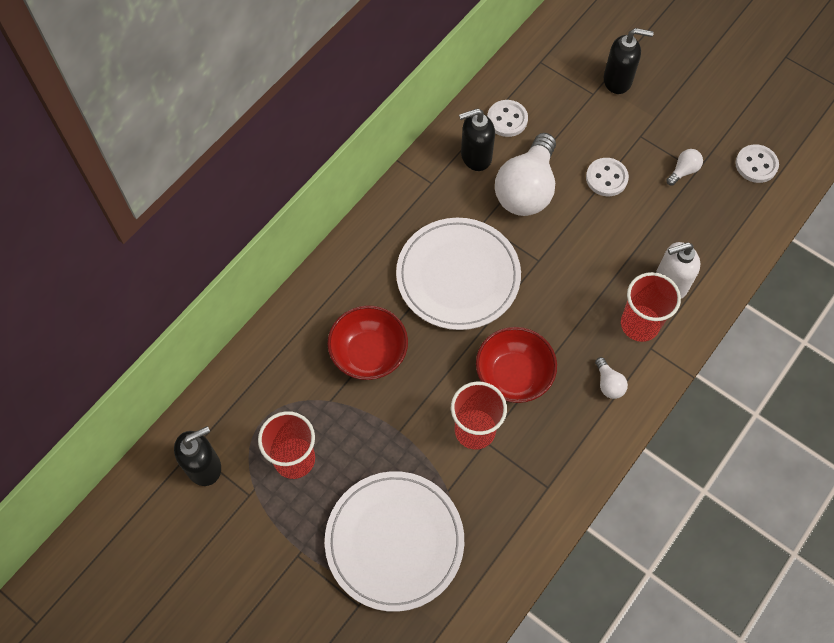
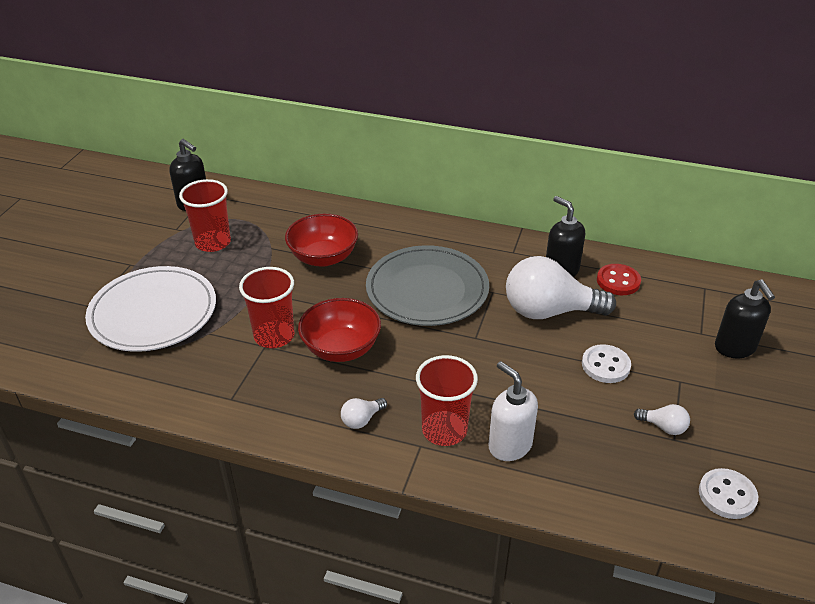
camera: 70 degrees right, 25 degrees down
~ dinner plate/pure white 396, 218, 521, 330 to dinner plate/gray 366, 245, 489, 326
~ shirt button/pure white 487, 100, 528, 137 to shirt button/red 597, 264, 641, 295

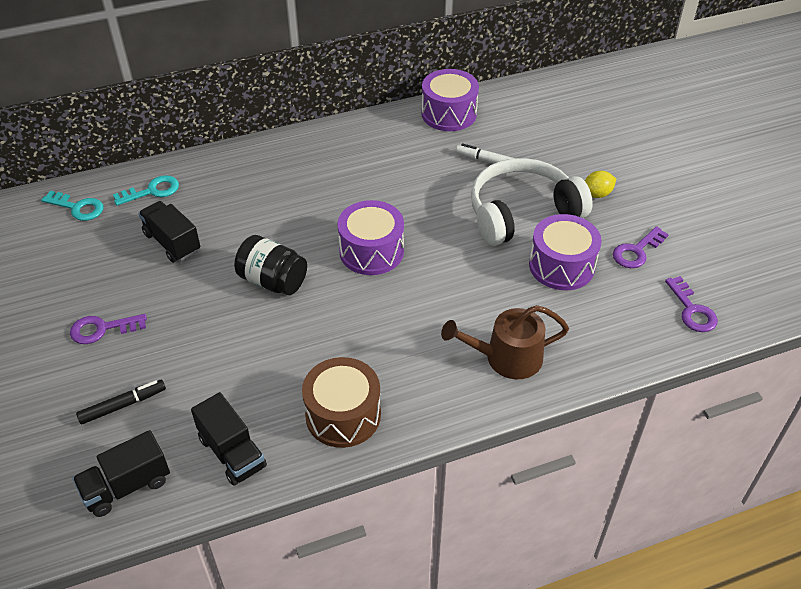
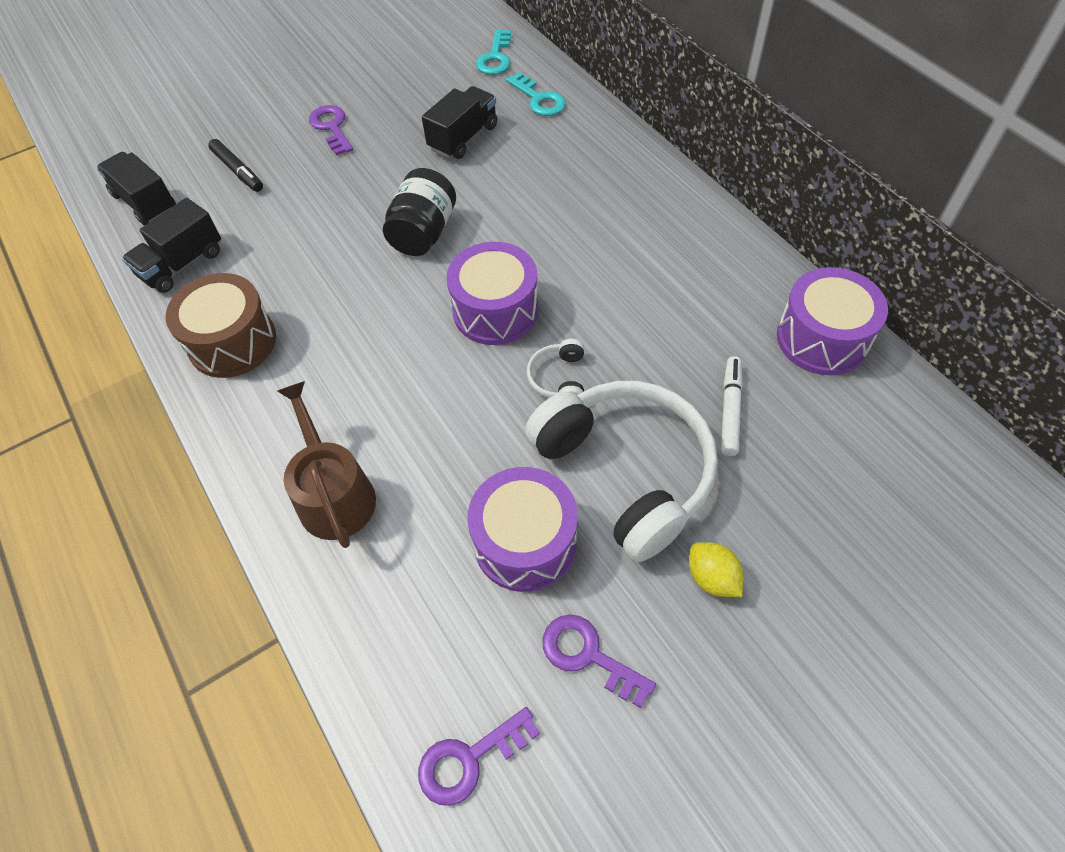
camera: 80 degrees right, 10 degrees up
+ headset/pure white 527, 338, 584, 398

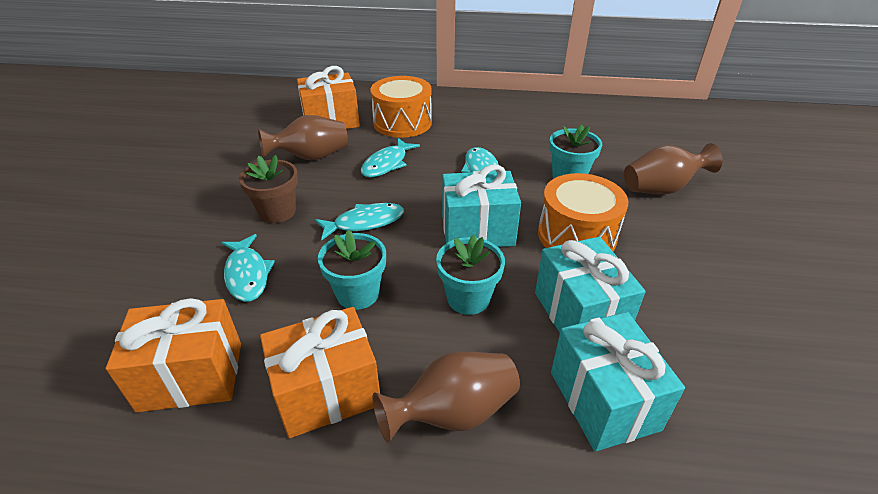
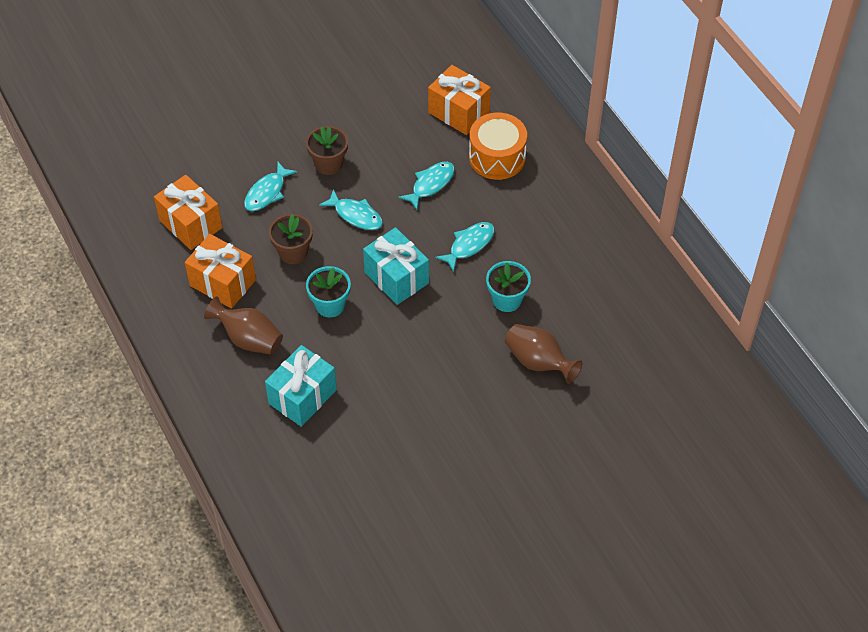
camera: 55 degrees right, 15 degrees up
- vase/russet 258, 115, 348, 161
- wrapped gift/teal 535, 237, 646, 333
- snare drum/orange-coloured 538, 173, 628, 251
~ plant pot/teal 318, 230, 386, 310 to plant pot/russet 269, 214, 313, 264
~ toy fish/teal 361, 138, 420, 178 = 398, 162, 455, 210 135 degrees clockwise

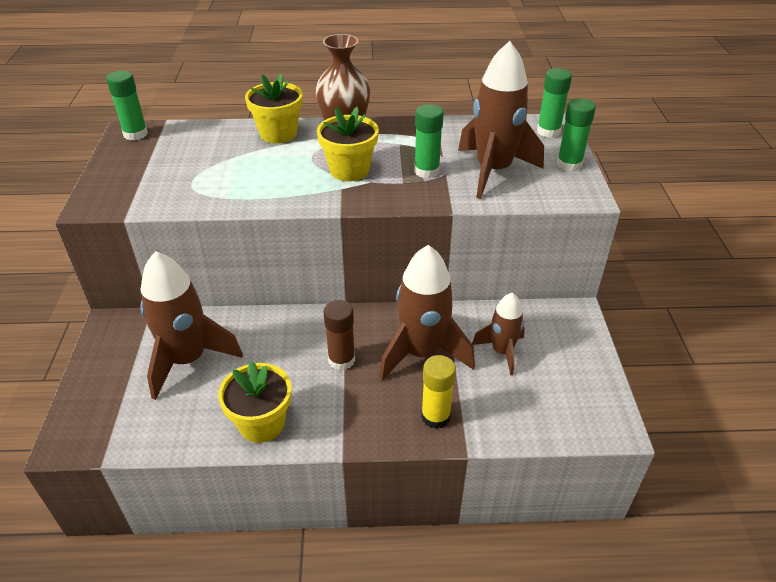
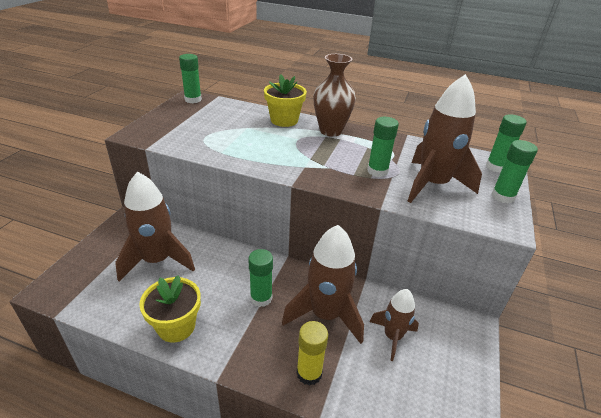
camera: 20 degrees right, 5 degrees down
- plant pot/yellow 317, 107, 379, 181
~ glue/russet 323, 300, 355, 370 to glue/green 248, 249, 273, 307

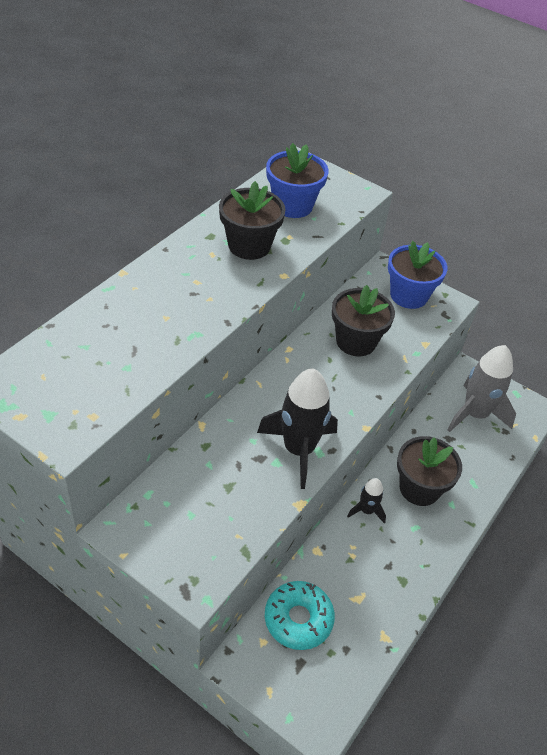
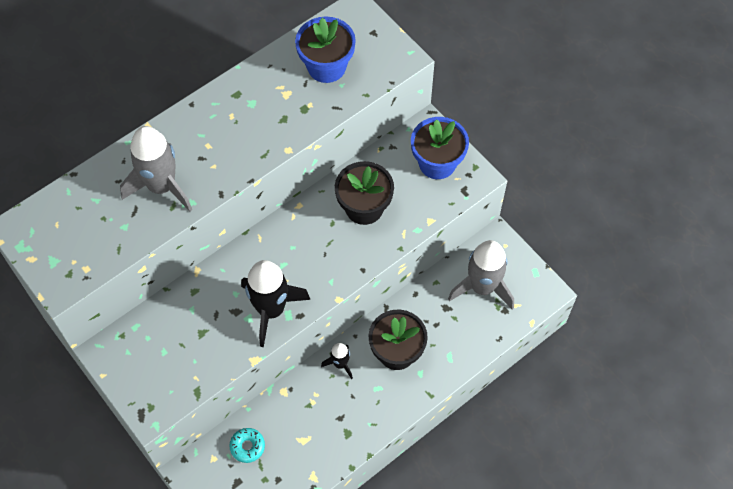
camera: 20 degrees right, 15 degrees up
- plant pot/ebony 219, 181, 286, 260
+ toy rocket/gray 120, 126, 192, 212
~ doughnut/teal 265, 581, 335, 650 = 229, 428, 265, 463 x0.61

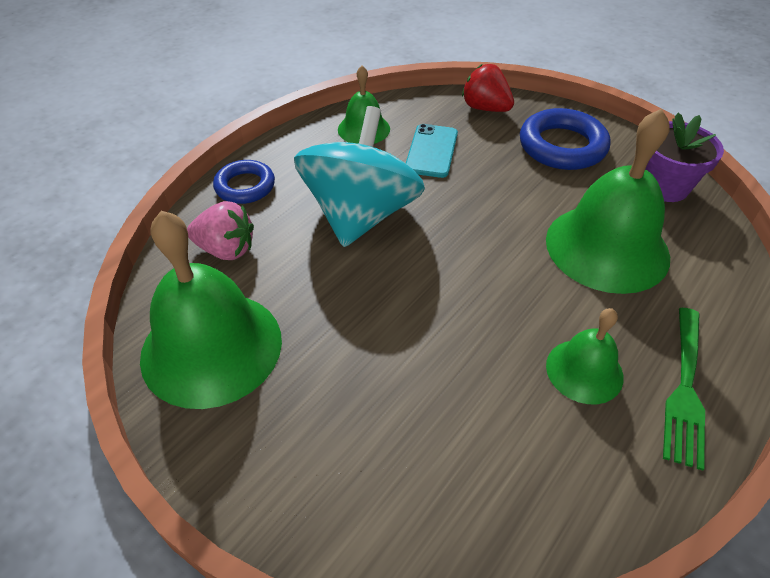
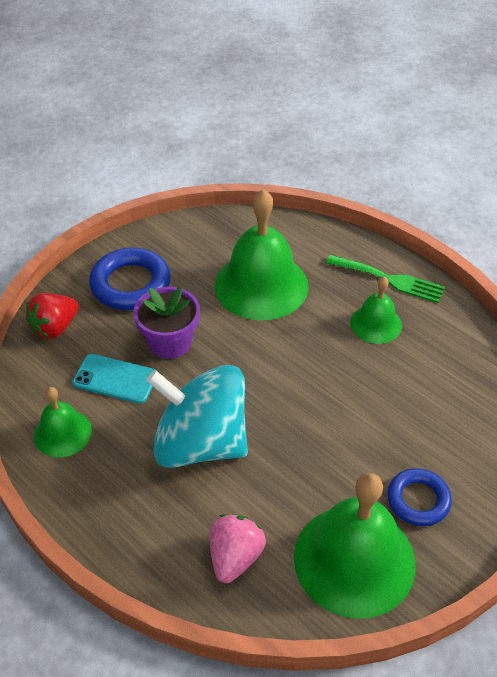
camera: 85 degrees left, 0 degrees up
~ torus/blue 213, 160, 275, 204 to 387, 468, 452, 526
~ plant pot/purple 645, 112, 724, 202 to 134, 287, 200, 359

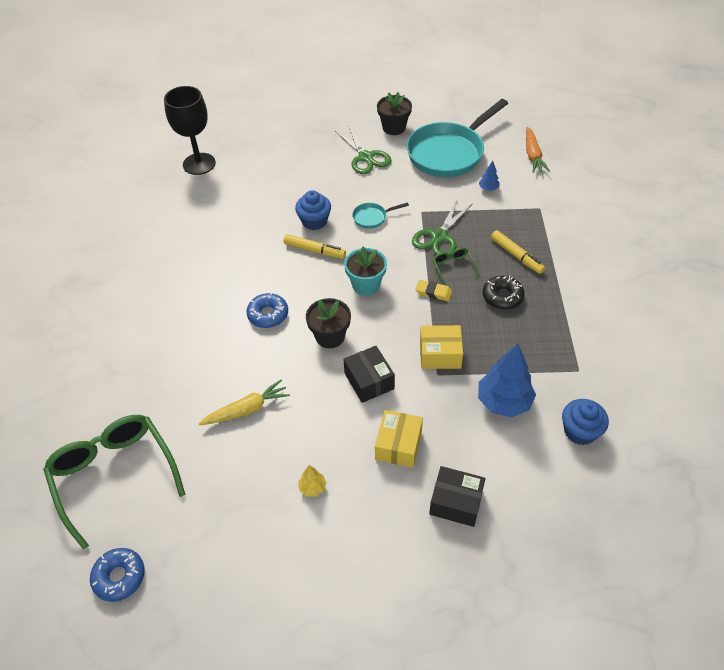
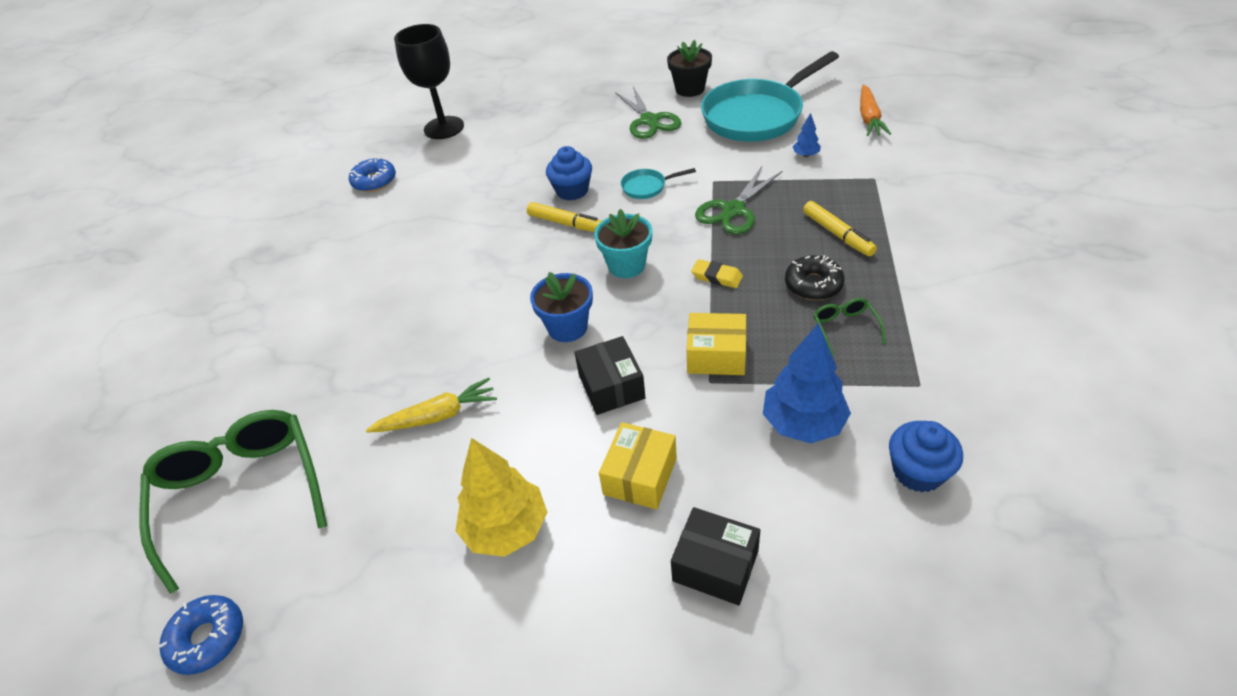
camera: 10 degrees right, 5 degrees down
~ doughnut/blue 246, 292, 288, 328 to 349, 157, 396, 192
~ spectacles/green 433, 247, 478, 285 to 813, 298, 886, 356
~ plant pot/ebony 306, 298, 351, 348 to plant pot/blue 530, 272, 593, 342
~ toy tree/yellow 298, 465, 327, 497 = 455, 438, 547, 557 x2.17

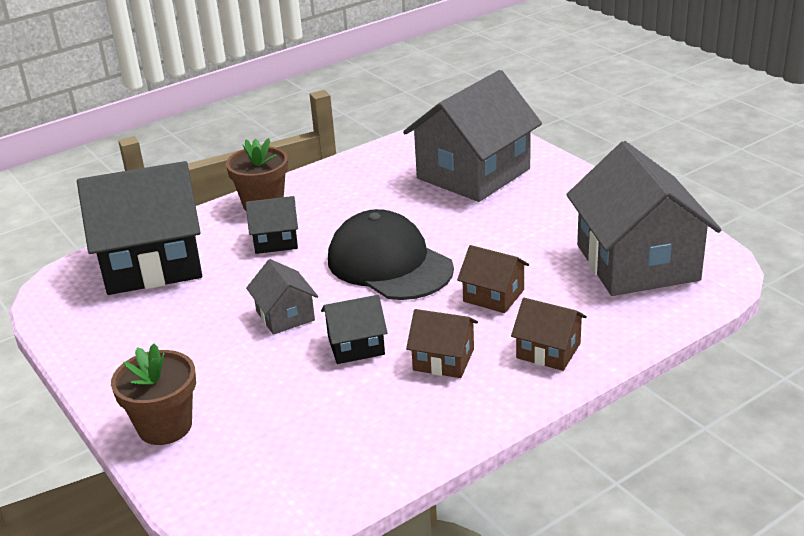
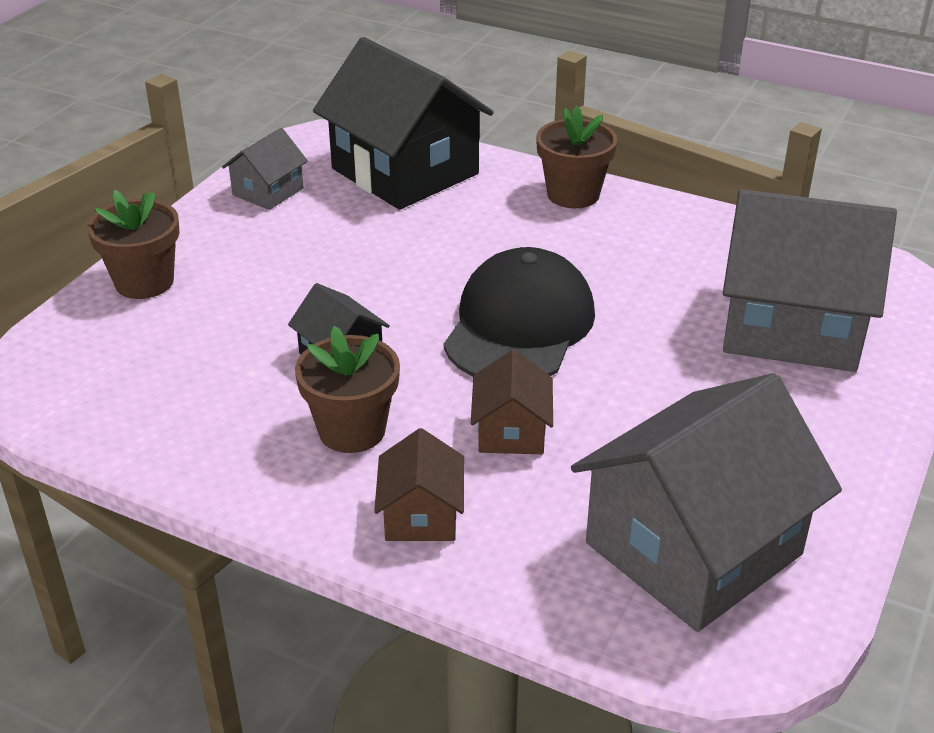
camera: 60 degrees right, 5 degrees up
- house/ebony 246, 196, 298, 254
~ house/gray 246, 259, 318, 335 to 222, 128, 308, 210
~ house/russet 406, 309, 478, 378 to plant pot/russet 295, 326, 400, 453

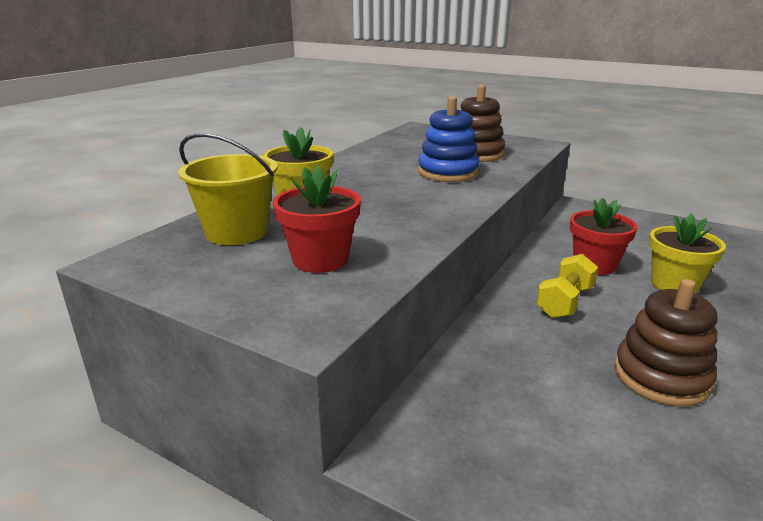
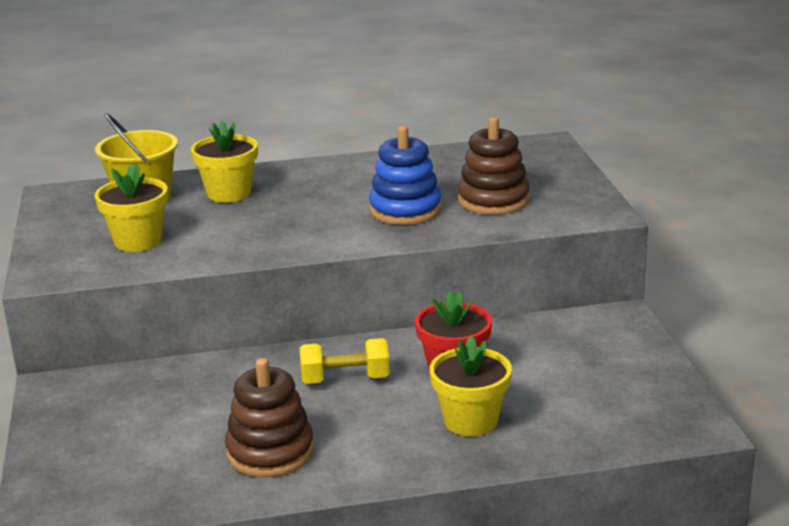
camera: 50 degrees right, 0 degrees up
~ plant pot/red 273, 166, 361, 273 to plant pot/yellow 95, 164, 168, 252

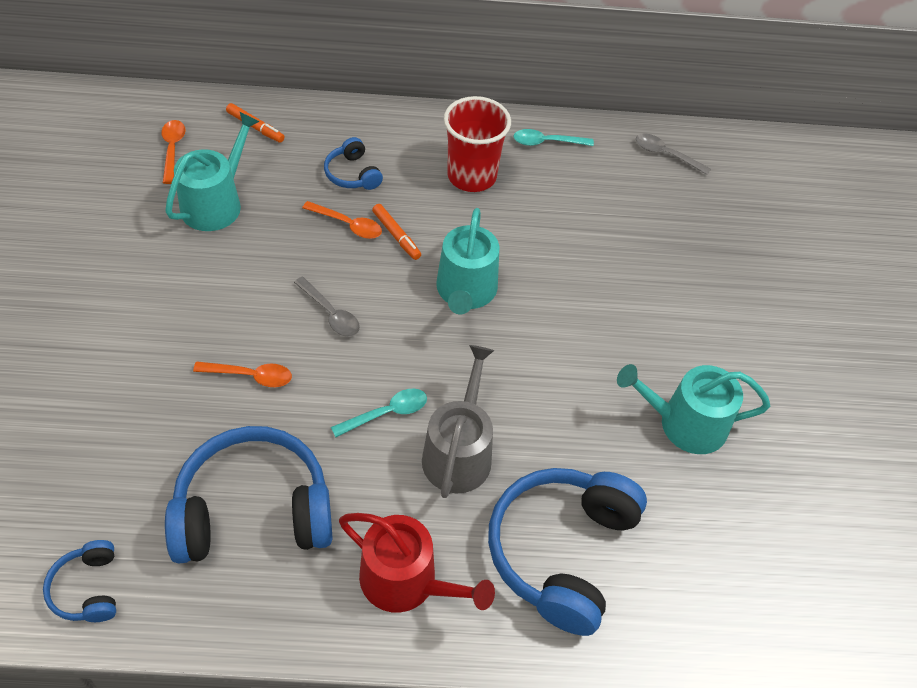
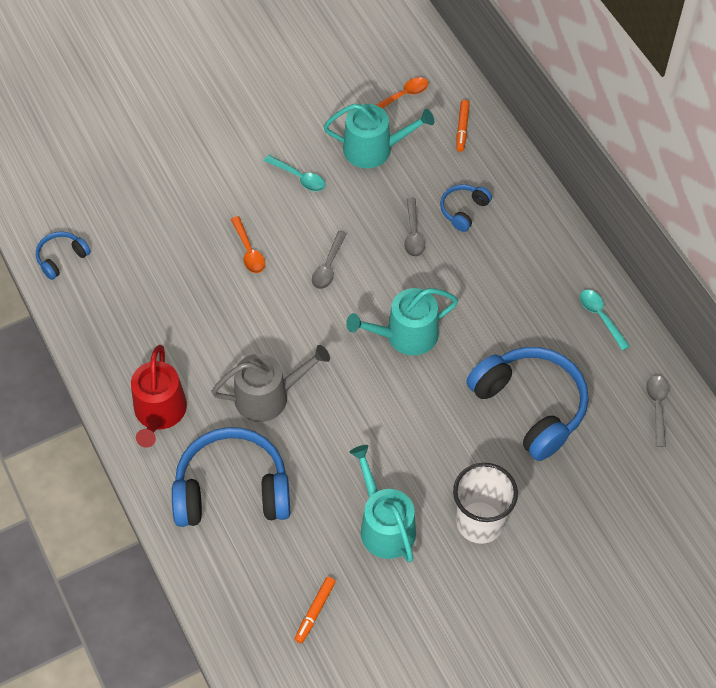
camera: 65 degrees right, 5 degrees up
- cup/red 444, 96, 511, 192
+ cup/pure white 453, 463, 518, 544
~ headset/blue 165, 426, 332, 563 to 467, 347, 589, 461
~ tablespoon/teal 331, 389, 427, 437 to 264, 155, 325, 191
~ marker/orange-coloured 372, 204, 421, 260 to 295, 577, 336, 643
~ tablespoon/orange-coloured 302, 201, 382, 239 to tablespoon/gray 404, 198, 425, 257

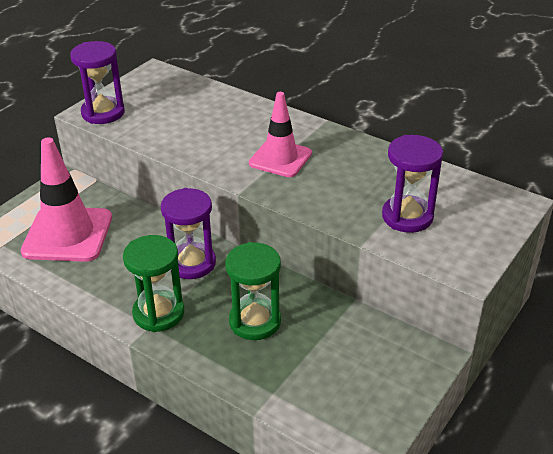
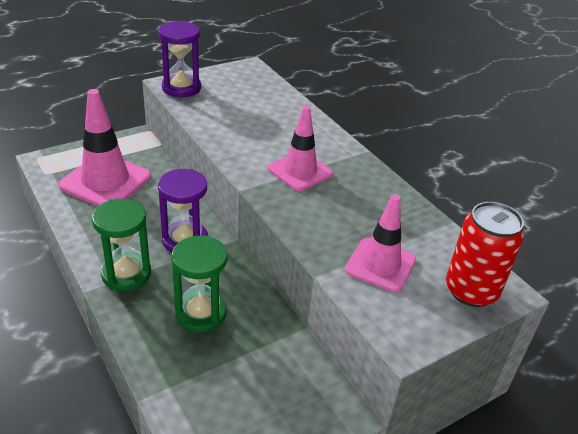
camera: 20 degrees right, 0 degrees up
+ soda can/red 446, 202, 524, 307
~ hourglass/purple 382, 135, 443, 233 to traffic cone/rose-pink 345, 195, 416, 292

